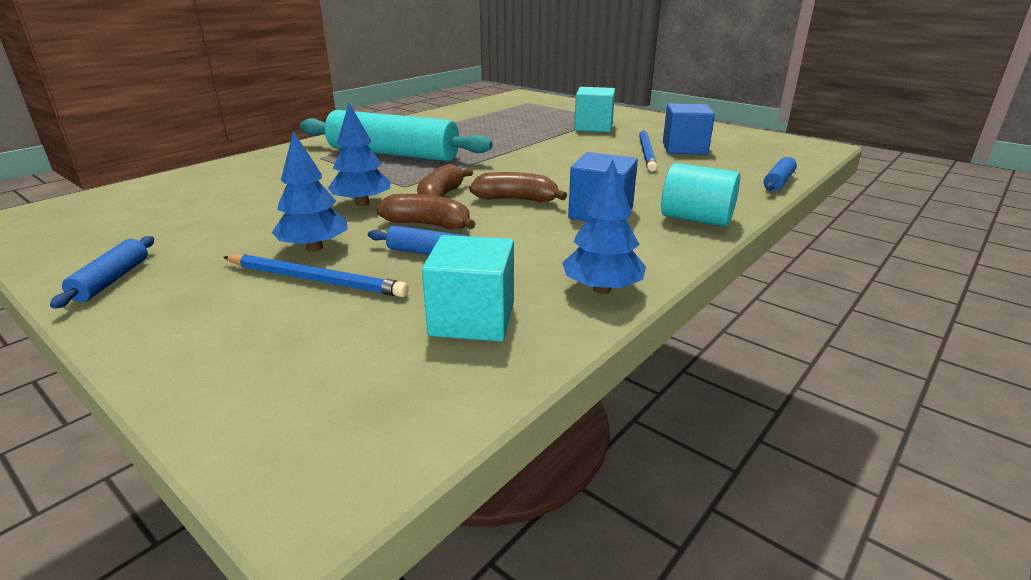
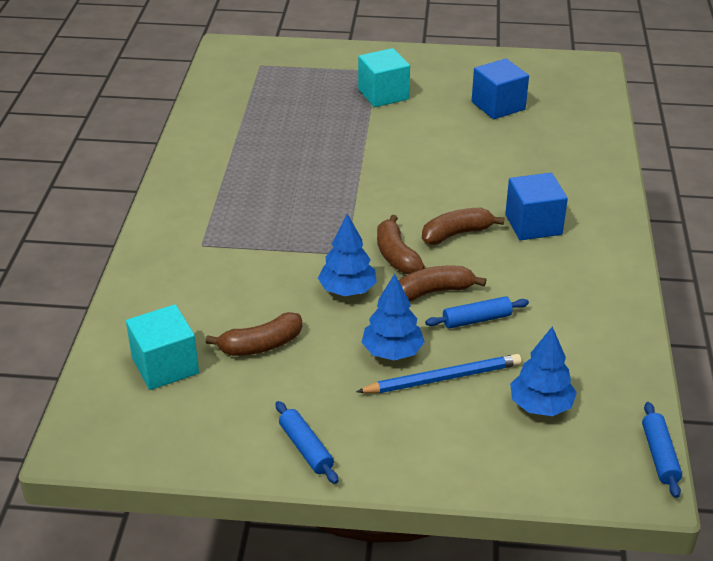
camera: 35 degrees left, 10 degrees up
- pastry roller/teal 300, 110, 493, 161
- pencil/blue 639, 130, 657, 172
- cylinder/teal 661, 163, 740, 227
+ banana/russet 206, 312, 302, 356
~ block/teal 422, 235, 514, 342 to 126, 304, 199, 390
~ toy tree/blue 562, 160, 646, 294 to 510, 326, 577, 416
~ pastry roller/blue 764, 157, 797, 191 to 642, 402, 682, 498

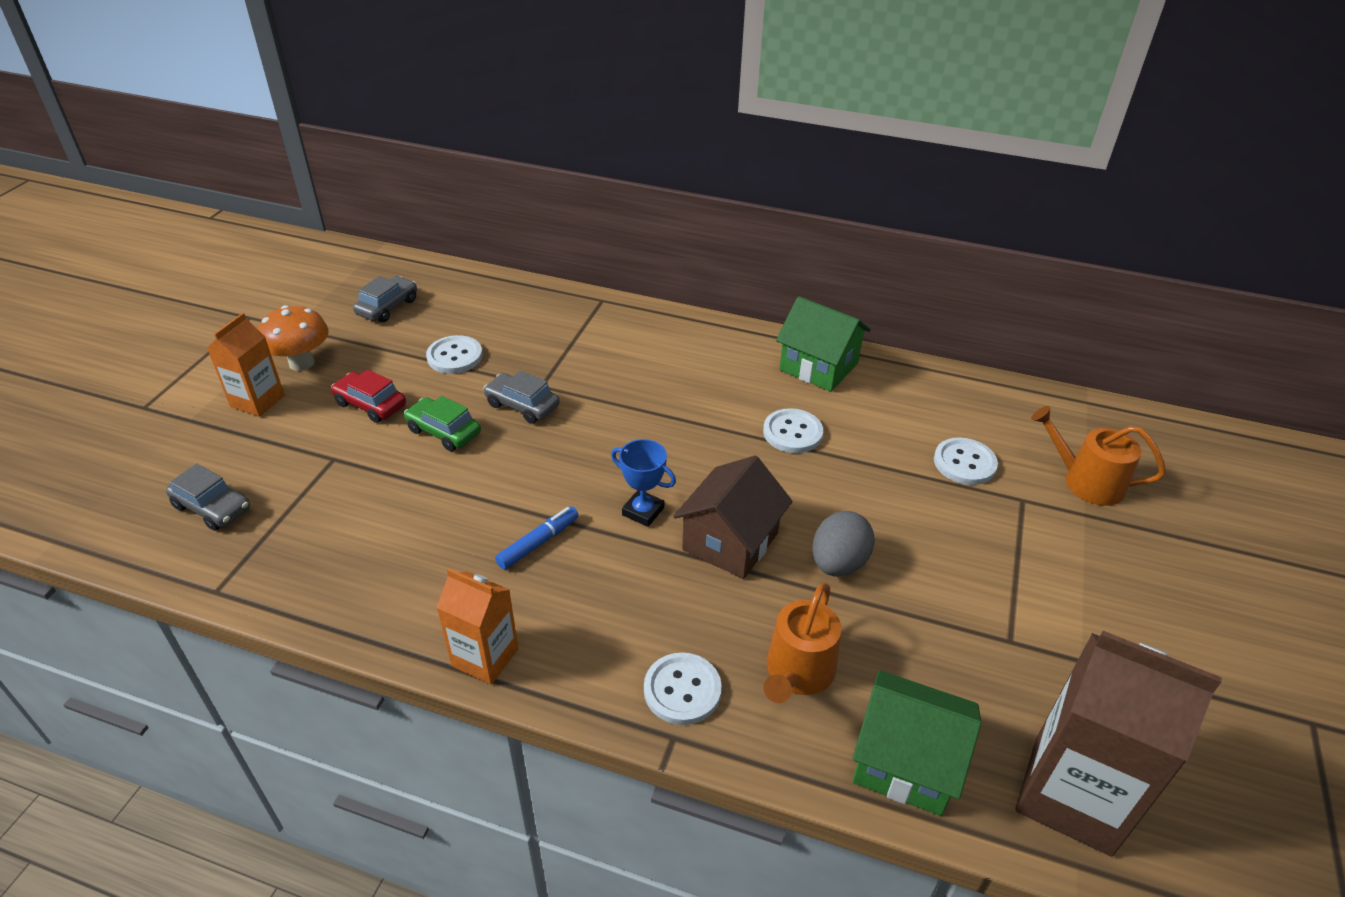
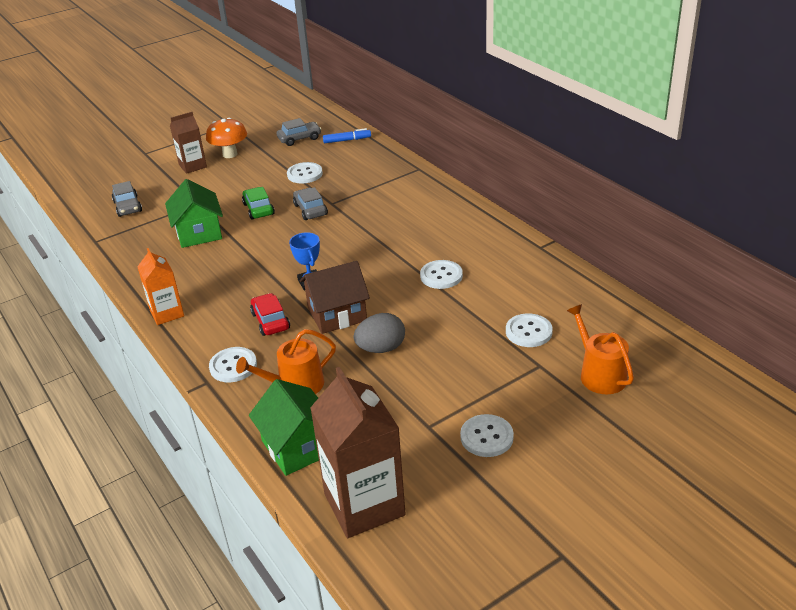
camera: 40 degrees right, 5 degrees down
+ shirt button/pure white 460, 414, 514, 457
~ automobile/red 331, 370, 406, 423 to 250, 293, 290, 336
~ marker/blue 495, 506, 579, 570 to 323, 128, 371, 143
~ house/green 776, 296, 871, 392 to 165, 179, 223, 248
~ juice carton/orange-coloured 207, 313, 285, 417 to juice carton/russet 170, 112, 207, 174

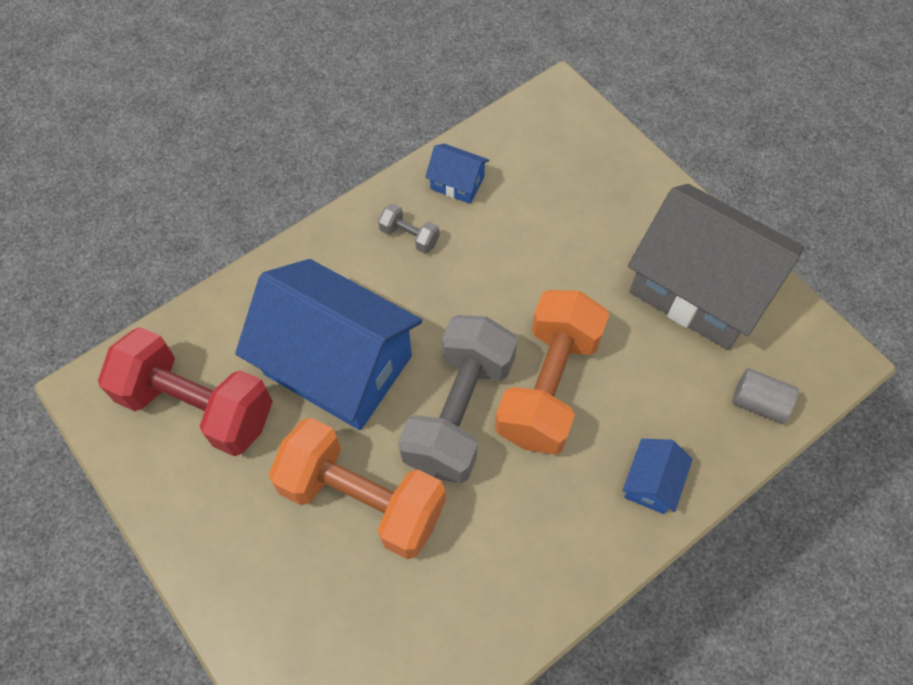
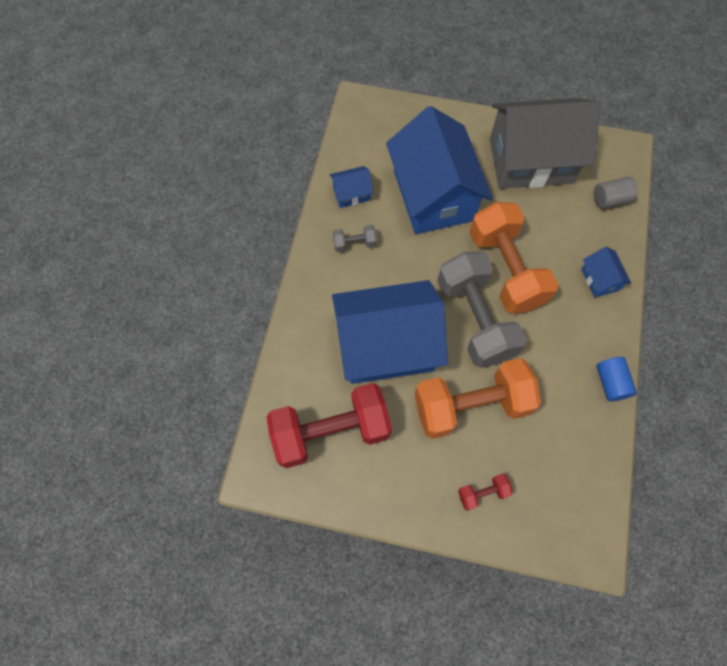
camera: 40 degrees left, 5 degrees up
+ house/blue 386, 106, 493, 234
+ hand weight/red 458, 474, 513, 511
+ cylinder/blue 596, 357, 637, 401

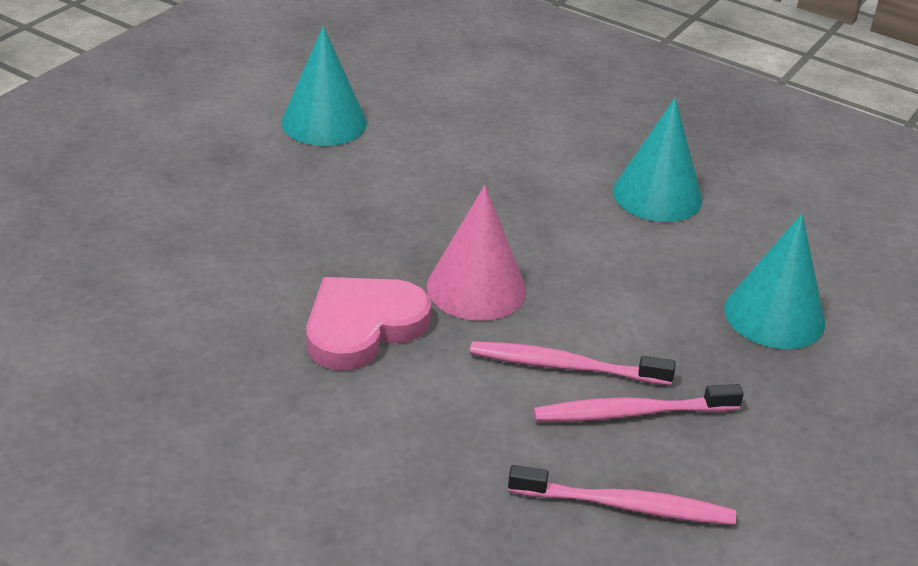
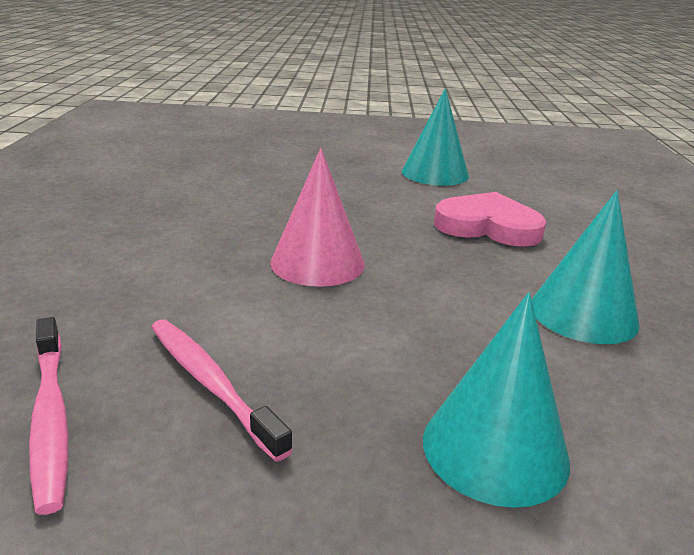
camera: 60 degrees right, 10 degrees down
- tooth brush/rose-pink 470, 341, 676, 385
~ love heart/rose-pink 306, 277, 431, 371 to 434, 192, 546, 247

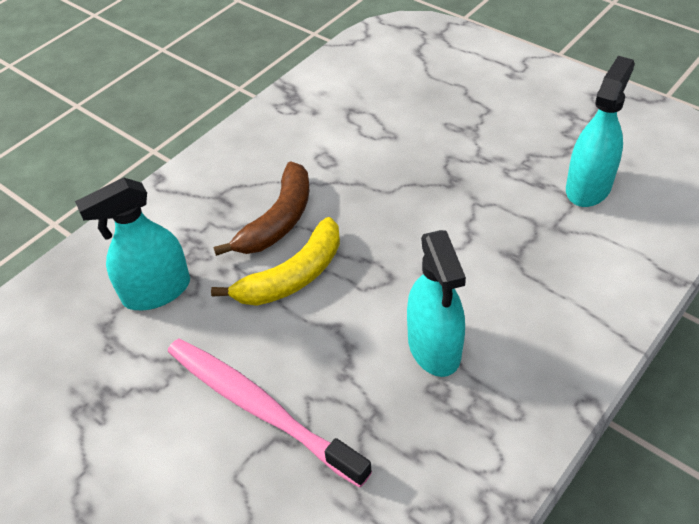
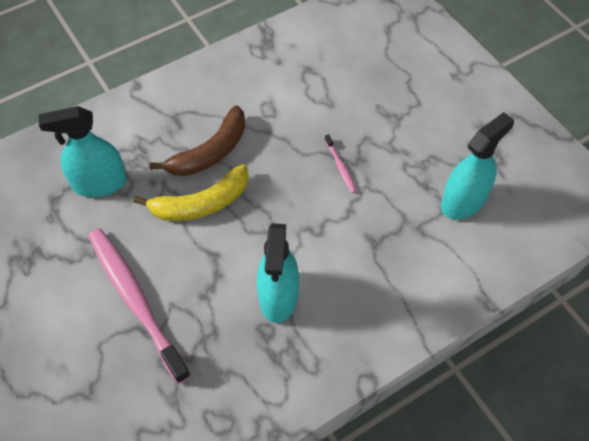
camera: 15 degrees right, 10 degrees up
+ tooth brush/rose-pink 324, 134, 356, 193

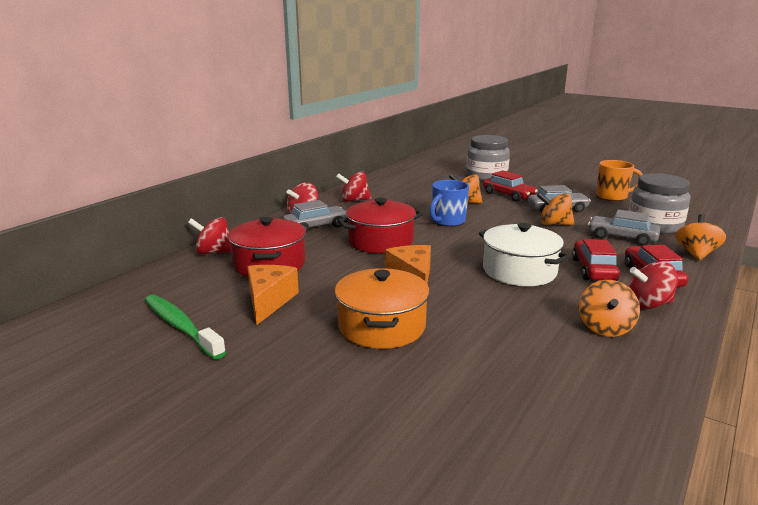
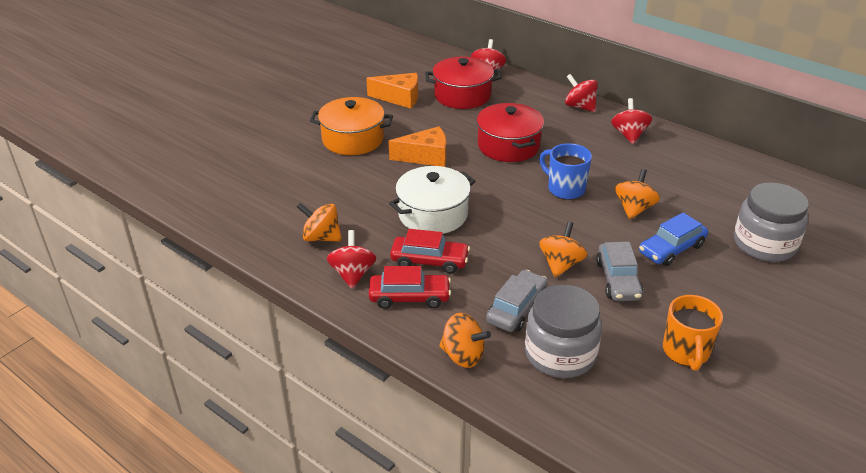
camera: 95 degrees right, 15 degrees up
- tooth brush/green 145, 295, 226, 360
- automobile/gray 283, 200, 347, 233
~ automobile/red 483, 170, 538, 202 to automobile/blue 639, 213, 708, 266

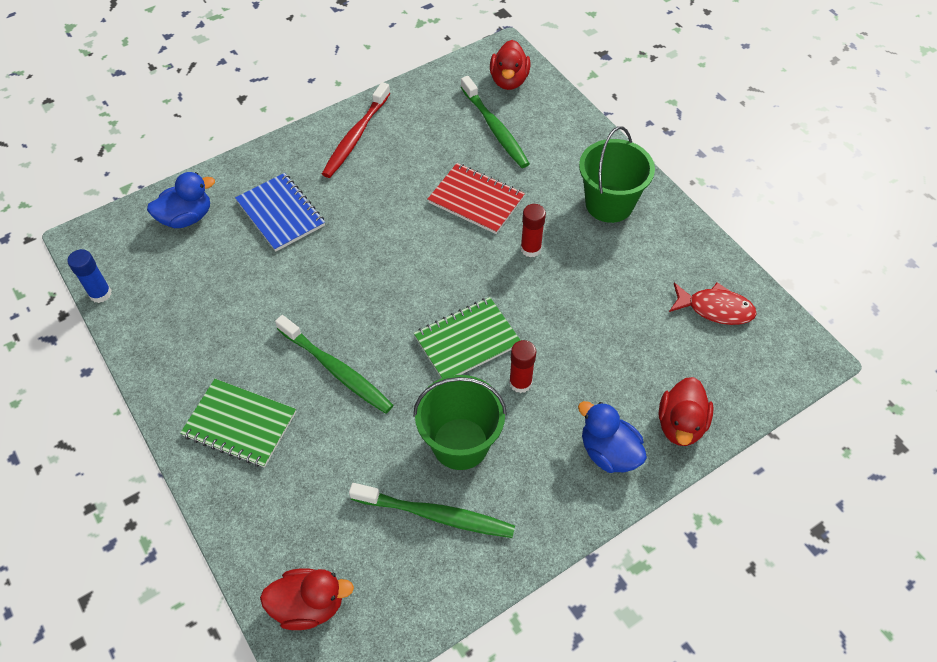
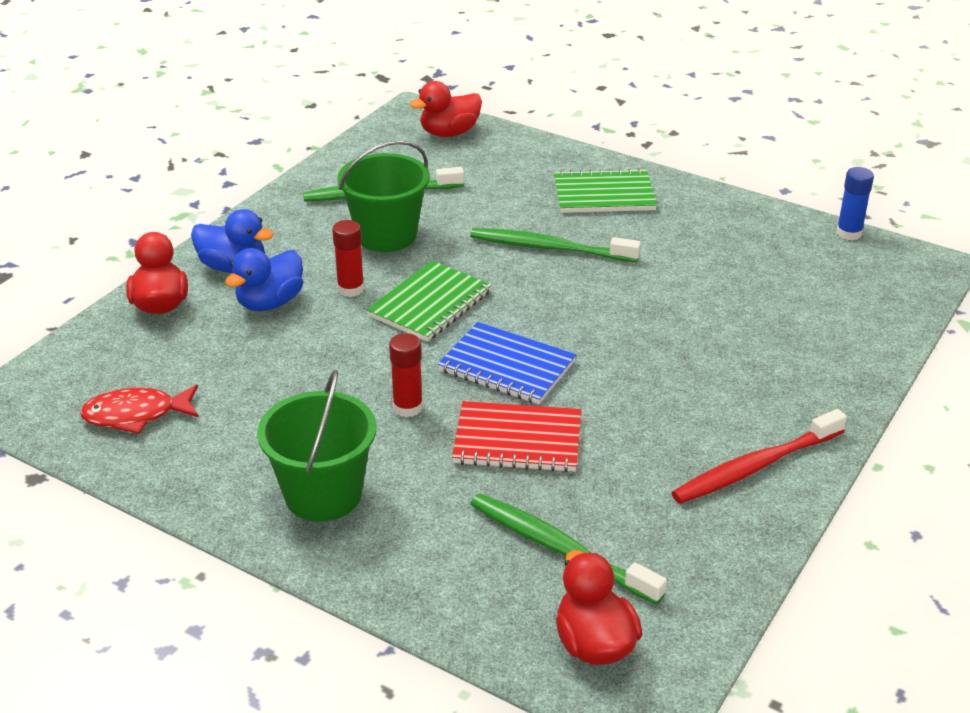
camera: 155 degrees right, 20 degrees down
~ rubber duck/blue 147, 172, 215, 228 to 225, 248, 303, 311
~ notebook/blue 235, 173, 325, 252 to 438, 322, 576, 404
~ tooth brush/red 322, 82, 390, 178 = 671, 409, 847, 504 120 degrees counterclockwise

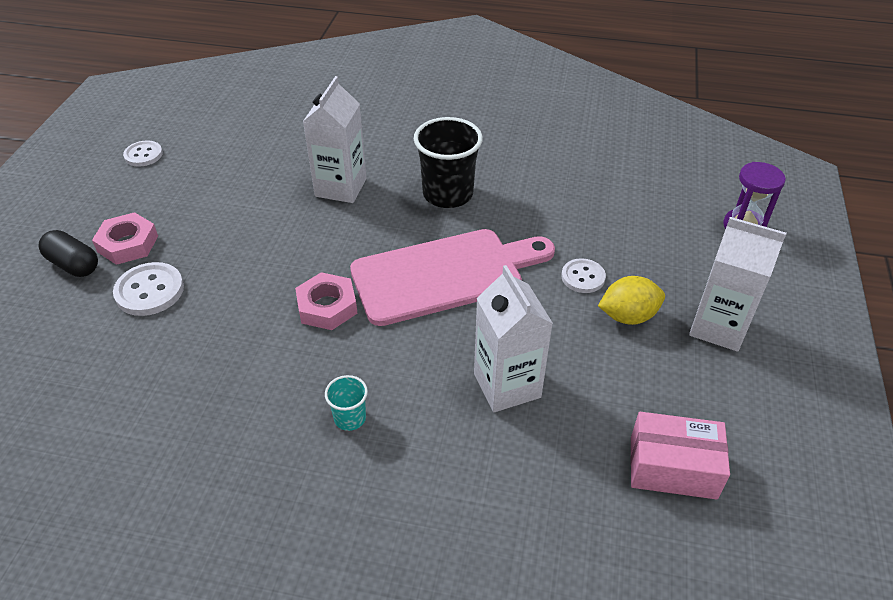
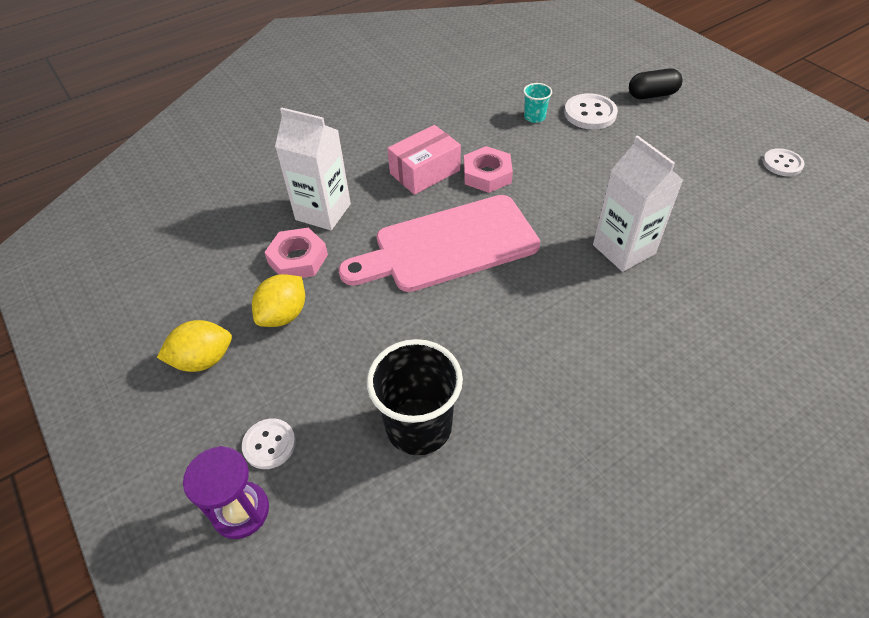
camera: 135 degrees right, 5 degrees up
~ hex nut/rose-pink 92, 212, 158, 265 to 264, 227, 328, 278
~ cup/teal 325, 375, 368, 431 to 523, 83, 552, 123
~ cup/ebony 414, 117, 483, 208 to 367, 339, 463, 455
~ shirt button/pure white 561, 258, 606, 293 to 242, 418, 296, 469
~ parcel/rose-pink 630, 412, 730, 500 to 387, 125, 461, 195
~ juice carton/pure white 689, 217, 786, 352 to toy lemon/yellow 157, 320, 232, 372
~ chopping board/rose-pink 350, 229, 555, 326 = 338, 195, 540, 292 45 degrees clockwise

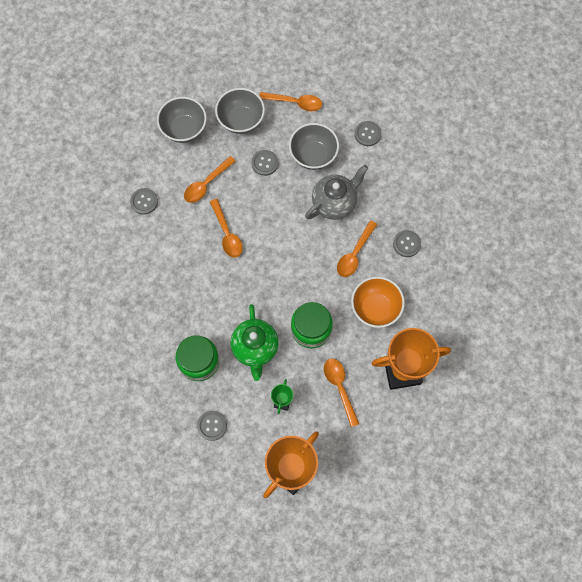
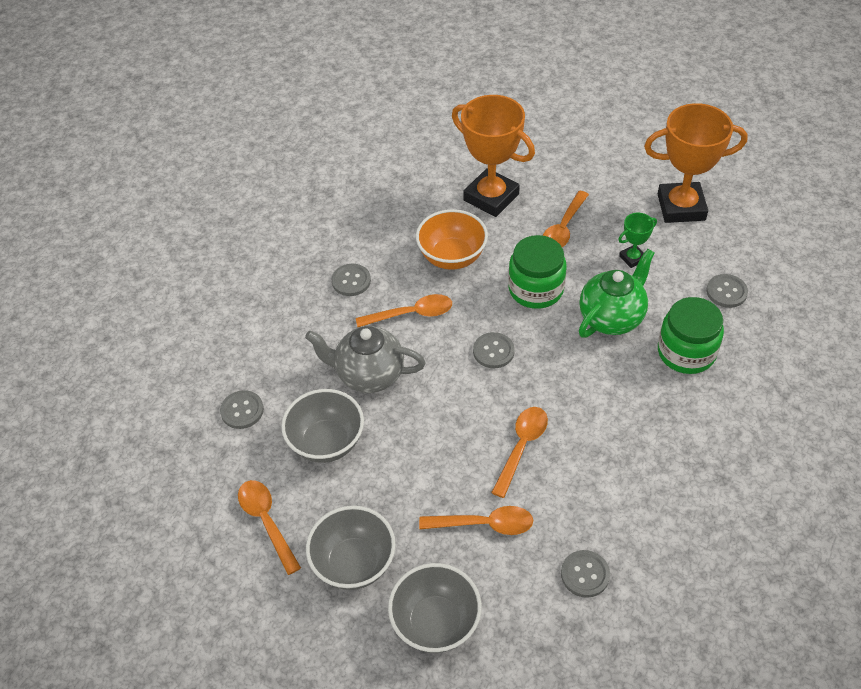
camera: 130 degrees left, 20 degrees down
~ shirt button/gray 251, 150, 278, 176 to 473, 332, 515, 368

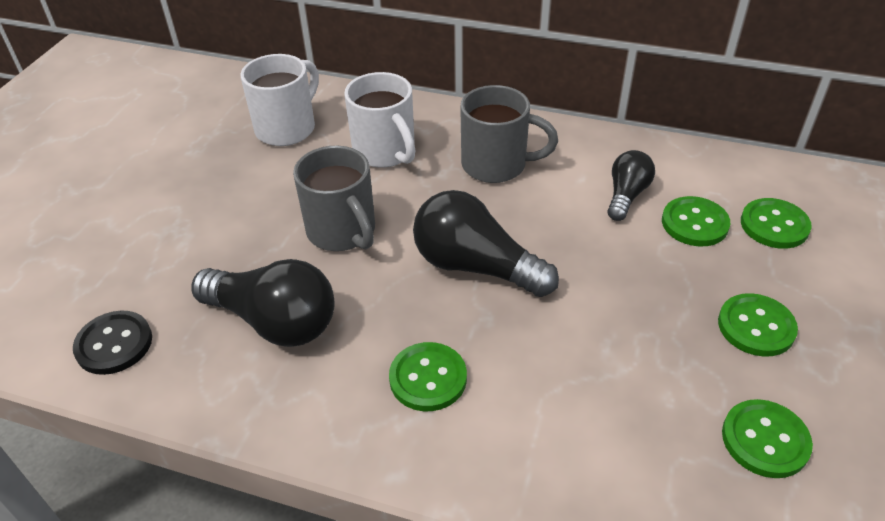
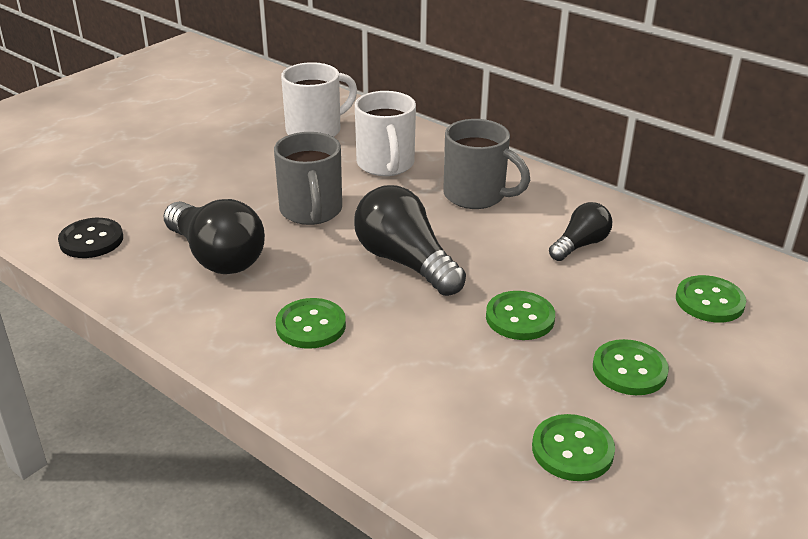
camera: 20 degrees right, 10 degrees down
~ shirt button/green 662, 196, 730, 247 to 486, 291, 555, 340

